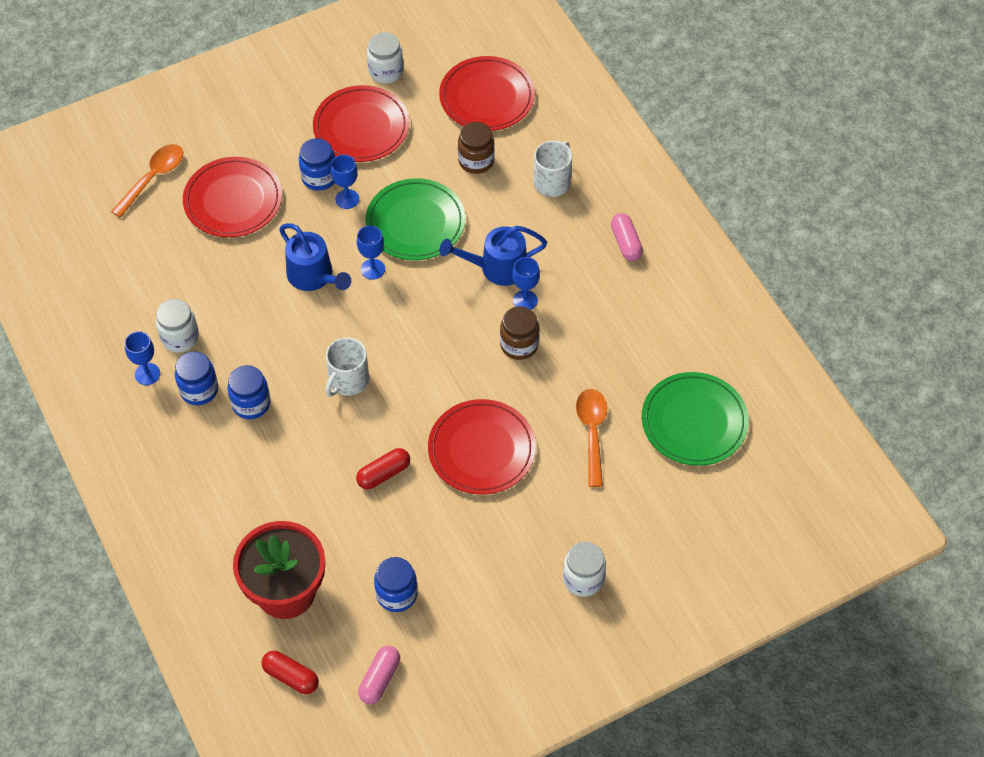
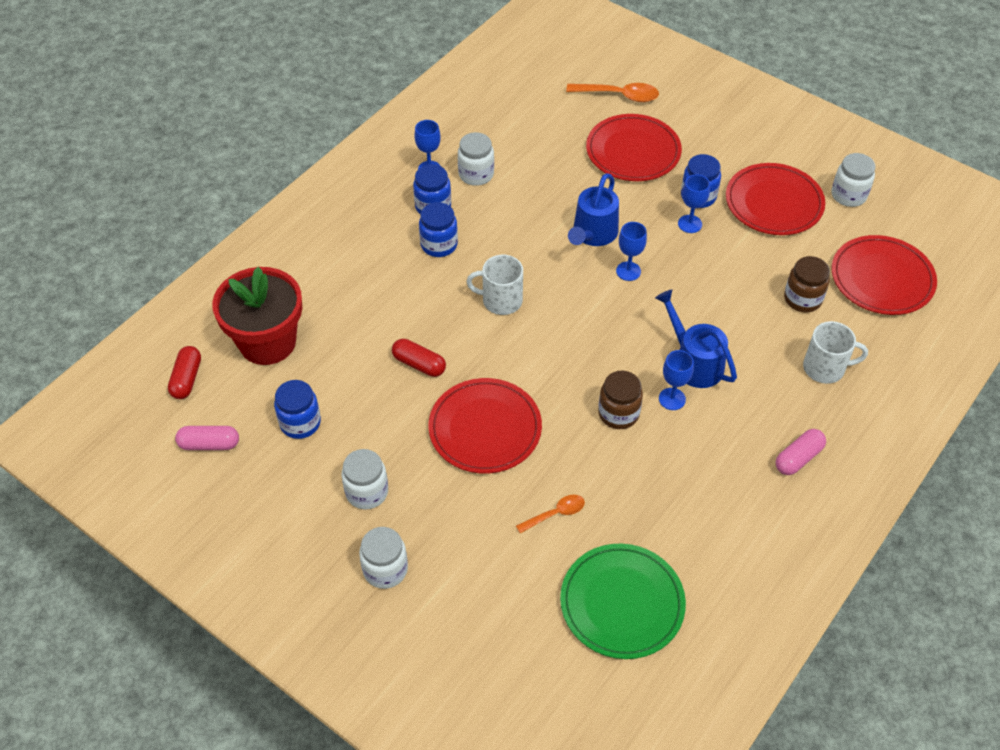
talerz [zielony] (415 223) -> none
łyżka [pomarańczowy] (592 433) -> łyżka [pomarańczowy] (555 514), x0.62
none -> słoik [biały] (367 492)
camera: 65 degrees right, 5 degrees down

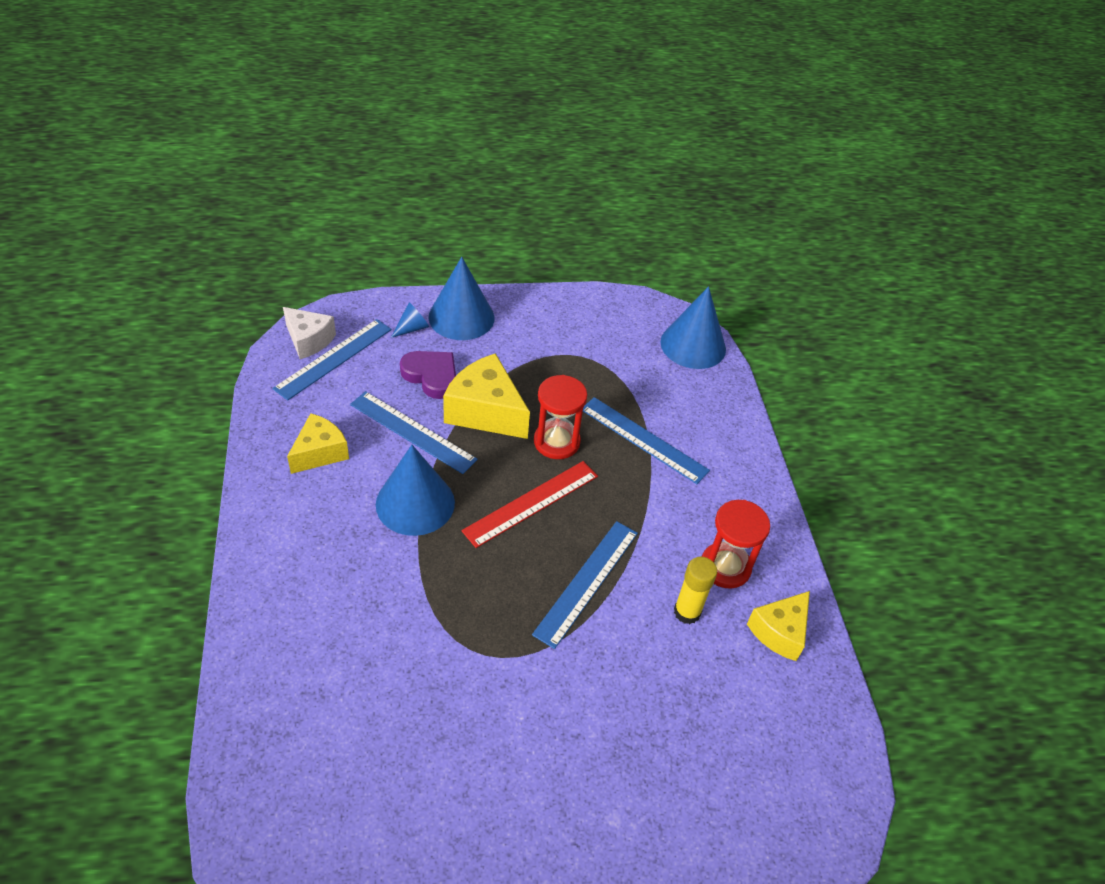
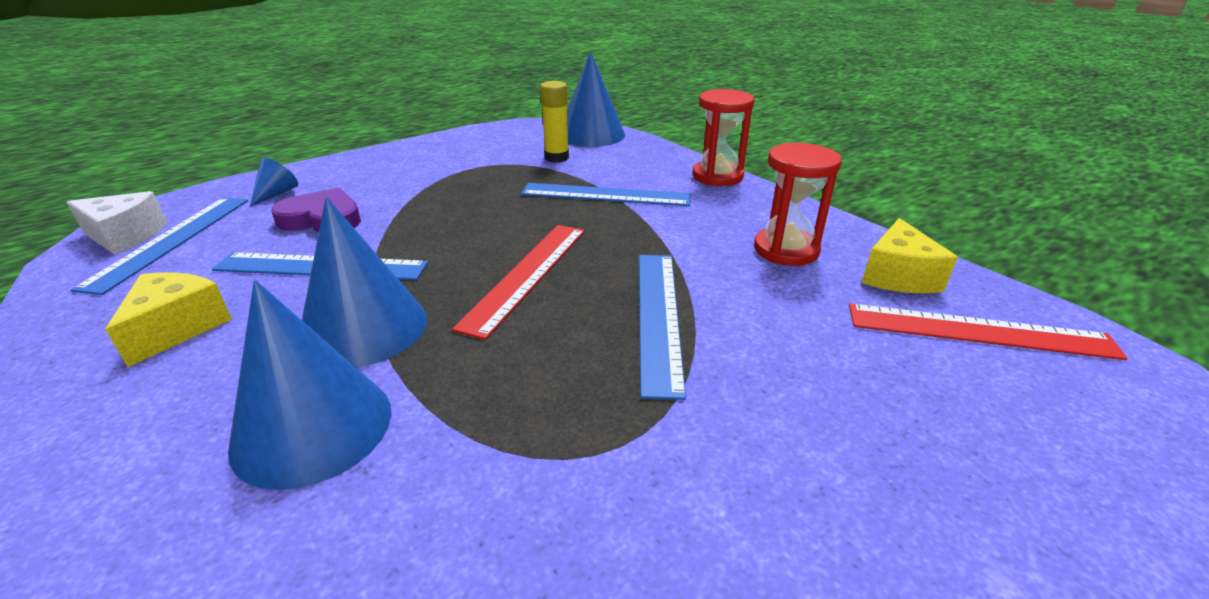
stożek [niebieski] (461 317) -> stożek [niebieski] (312 427), moved
ser [żółty] (485 411) -> none
klepsydra [czerwony] (556 442) -> klepsydra [czerwony] (717 176), moved
klej w sztyfcie [żółty] (687 612) -> klej w sztyfcie [żółty] (556 158), moved
none -> linijka [czerwony] (979 331)
camera: 25 degrees left, 15 degrees down

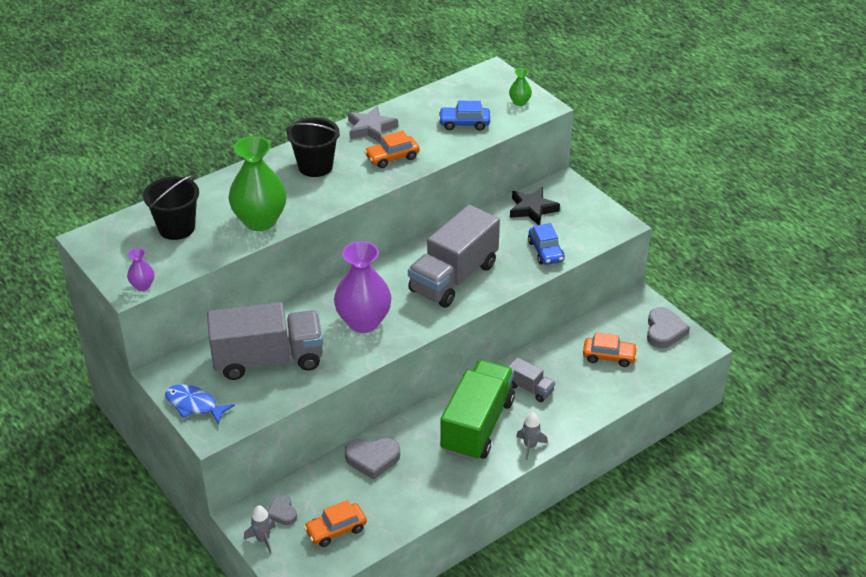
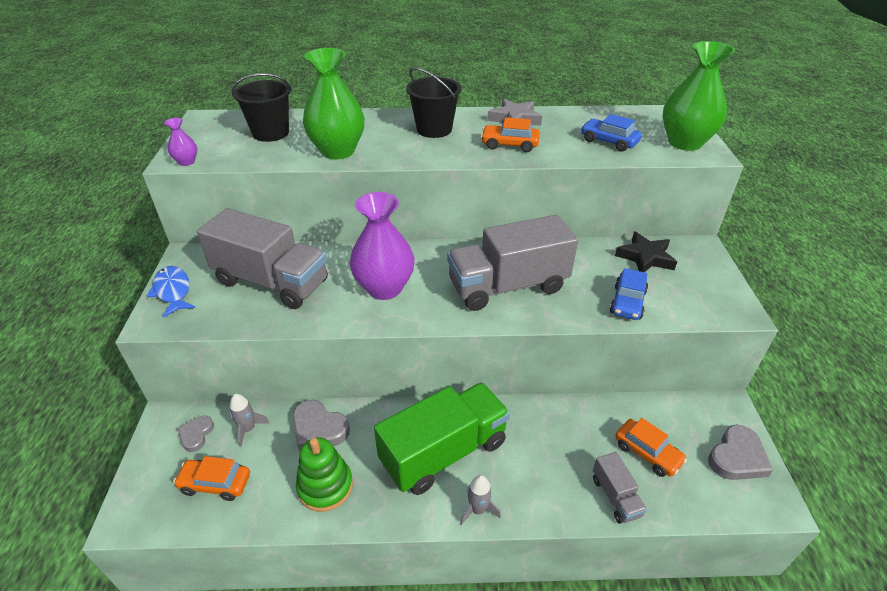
wazon [zielony] (519 102) -> wazon [zielony] (685 143), x2.26
ciężarówka [szary] (530 388) -> ciężarówka [szary] (615 496), moved
rakieta [szary] (263 539) -> rakieta [szary] (248 429), moved
none -> zabawka nakładanka [zielony] (325 486)
camera: 35 degrees right, 0 degrees up

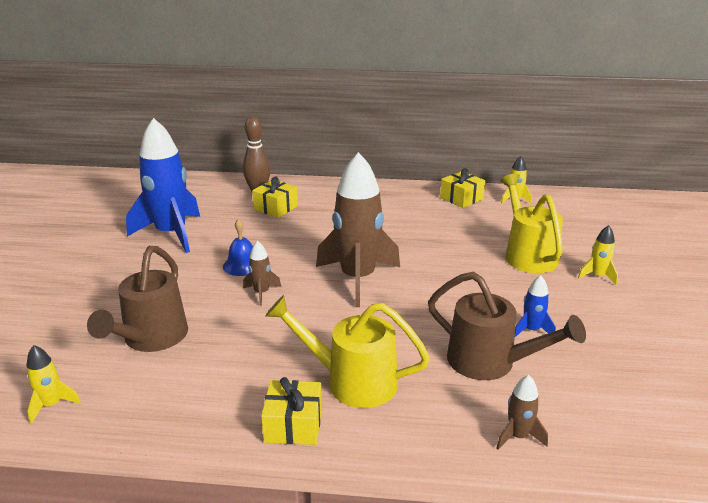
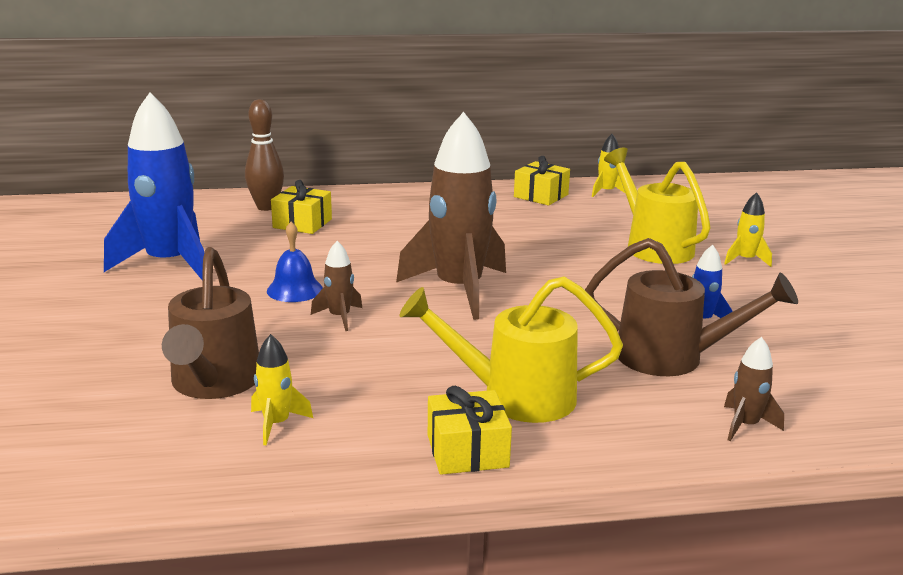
rakieta [żółty] (51 405) -> rakieta [żółty] (276 424), moved
camera: 15 degrees left, 5 degrees down

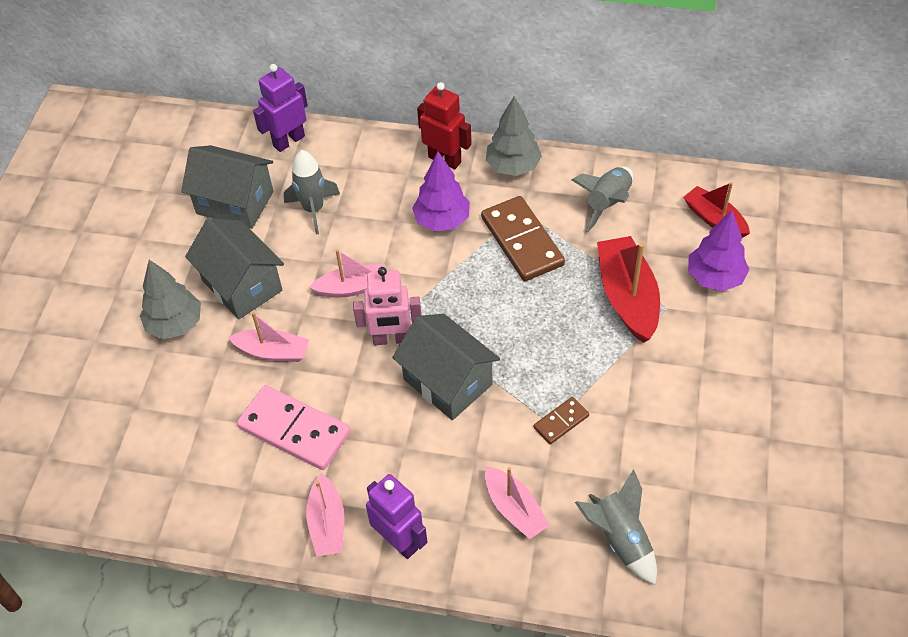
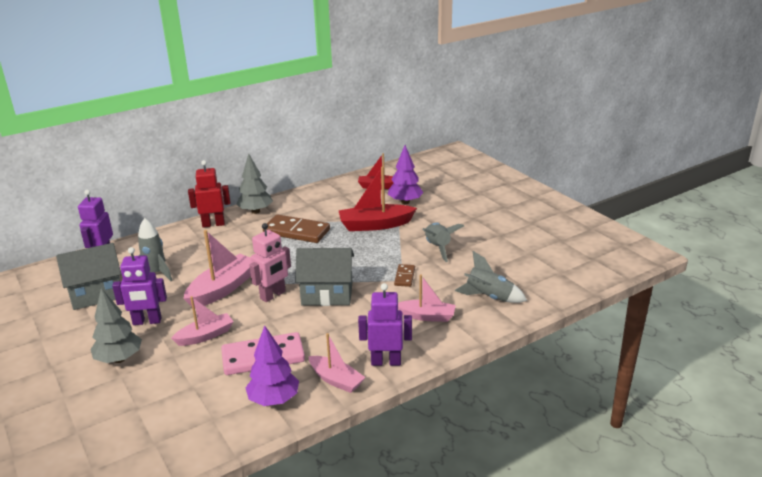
drzewko [fioletowy] (442 220) -> drzewko [fioletowy] (274 400), moved
rakieta [szary] (607 204) -> rakieta [szary] (438 248), moved
domek [szary] (242 285) -> robot [fioletowy] (147 321)
łódka [czerwony] (627 297) -> łódka [czerwony] (375 225), 45 degrees counterclockwise
łódka [różowy] (352 288) -> łódka [różowy] (222 289), x1.58
camera: 45 degrees left, 25 degrees down

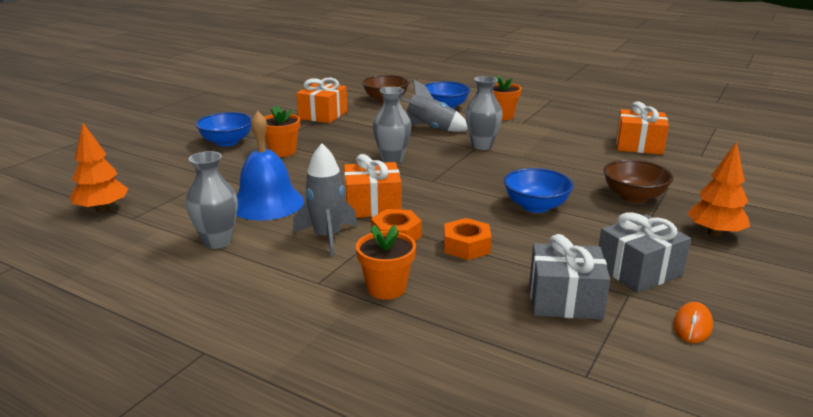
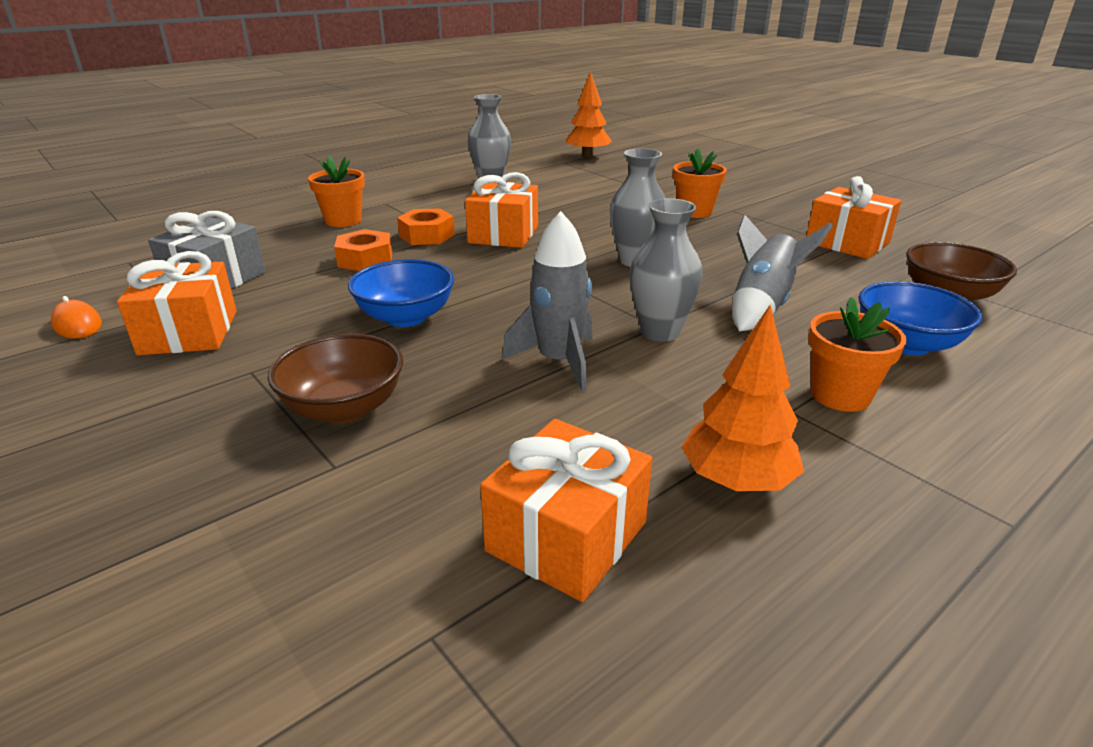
dzwonek [niebieski] (267 203) -> none
miska [niebieski] (227 142) -> none
drzewko [pomarańczowy] (714 233) -> drzewko [pomarańczowy] (736 481), moved
rakieta [szary] (327 237) -> rakieta [szary] (559 362), moved
prezent [szary] (638 270) -> prezent [pomarańczowy] (189 332)
camera: 110 degrees right, 5 degrees up

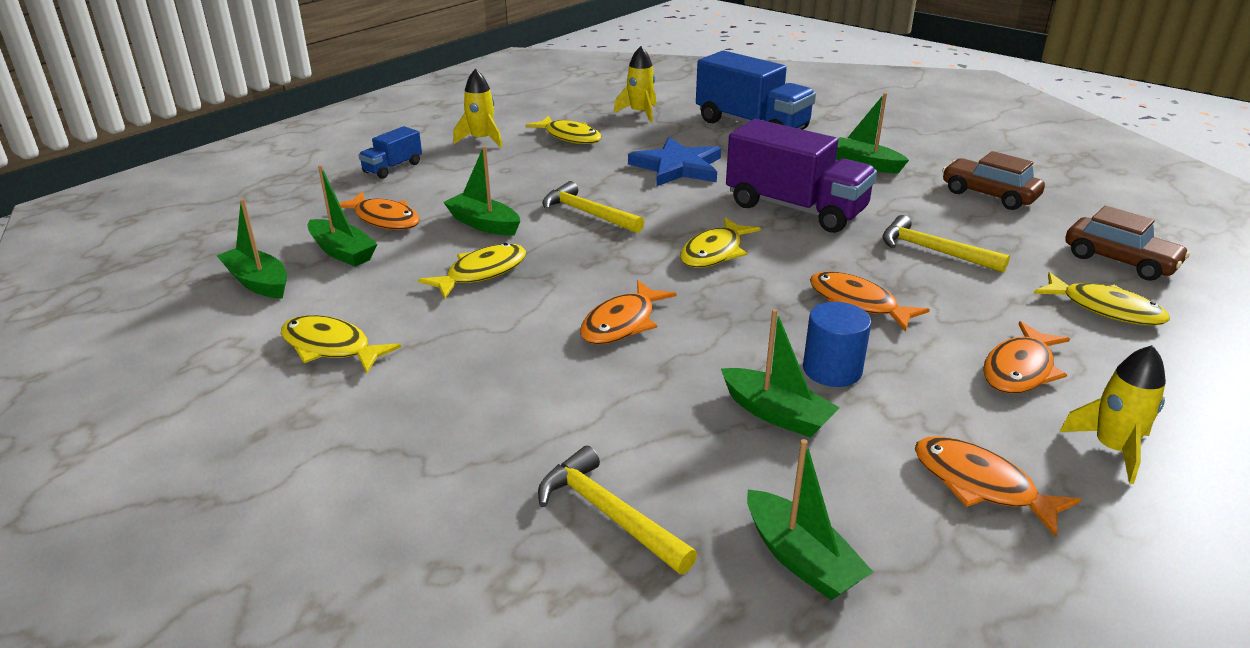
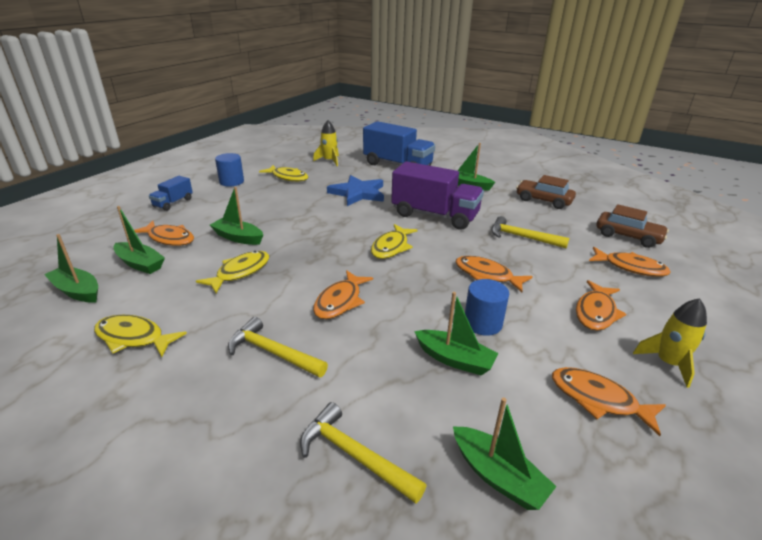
rakieta [żółty] (482 140) -> walec [niebieski] (231 182)
młotek [żółty] (587 213) -> młotek [żółty] (273 352), moved
ryba [żółty] (1105 309) -> ryba [pomarańczowy] (630 267)
camera: 10 degrees left, 0 degrees up

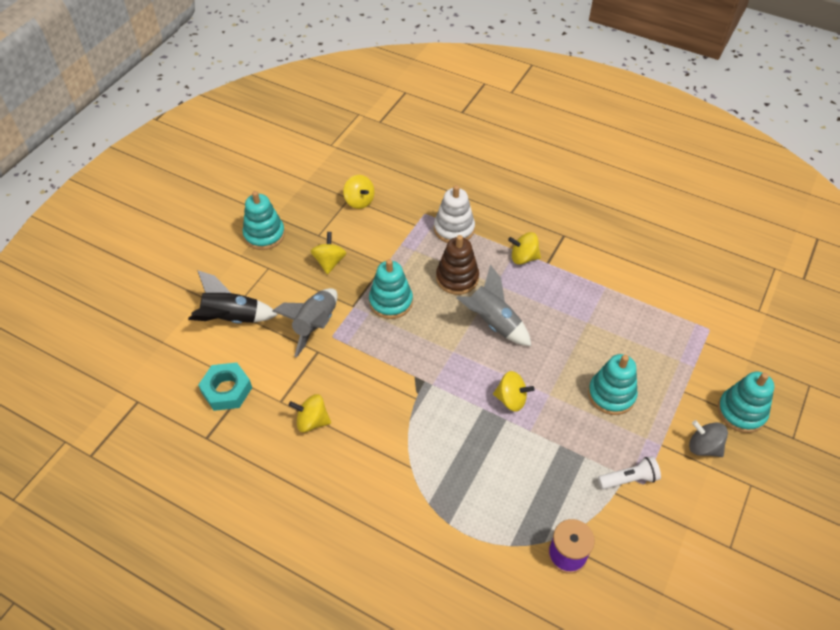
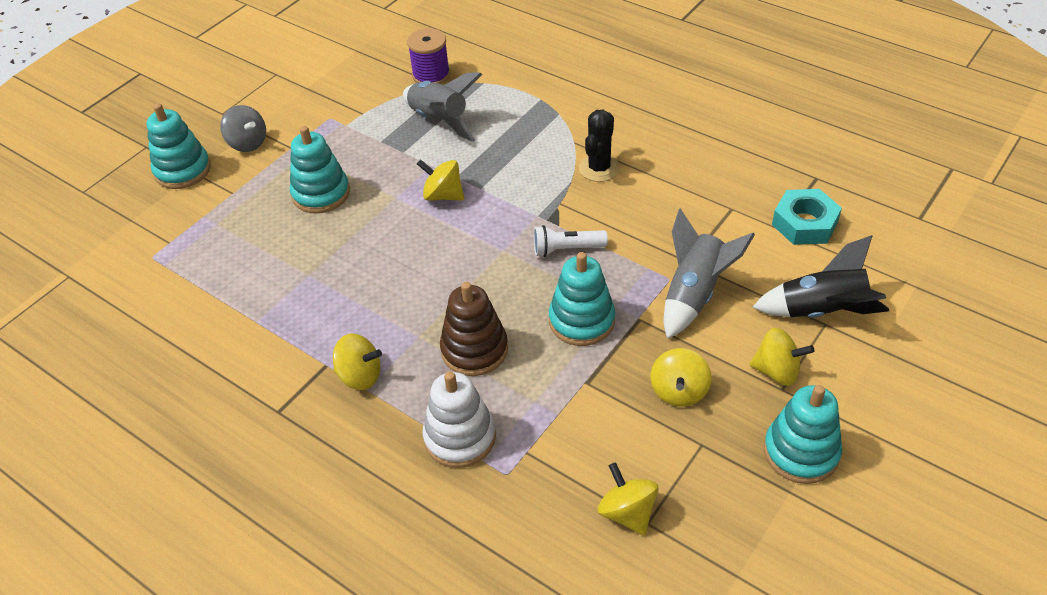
rakieta [szary] (492 323) -> rakieta [szary] (439 120), moved
bączek [żółty] (312 421) -> bączek [żółty] (777 371), moved
latarka [biały] (629 479) -> latarka [biały] (566 249), moved
none -> kaktus [czarny] (599 168)
camera: 170 degrees left, 5 degrees down

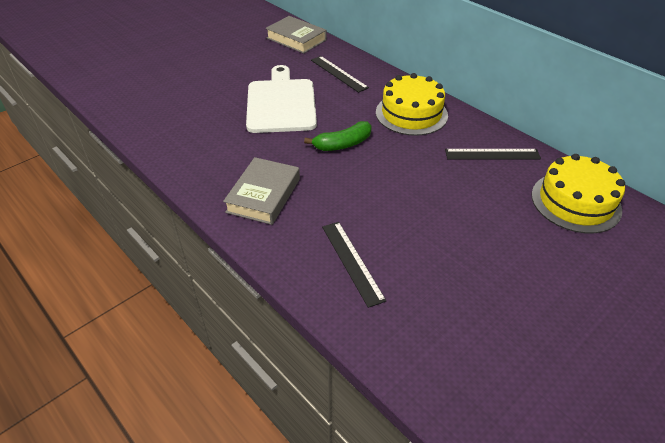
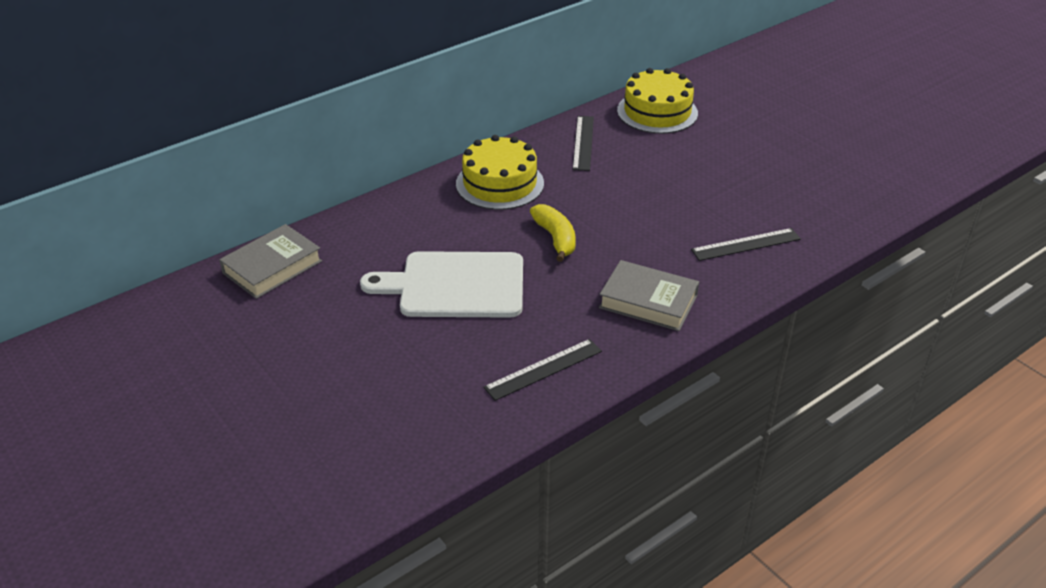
linijka [czarny] (338 73) -> linijka [czarny] (543 369), moved
banan [zielony] (342 144) -> banan [żółty] (555 238)
camera: 85 degrees left, 5 degrees down

